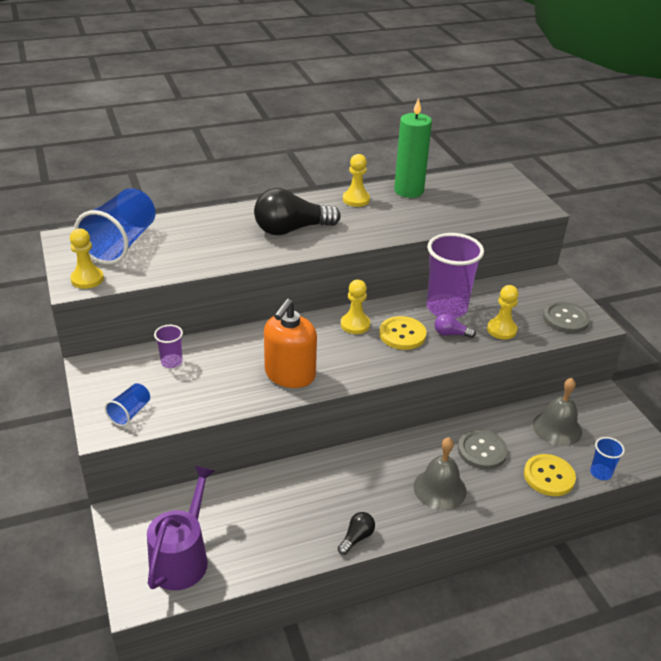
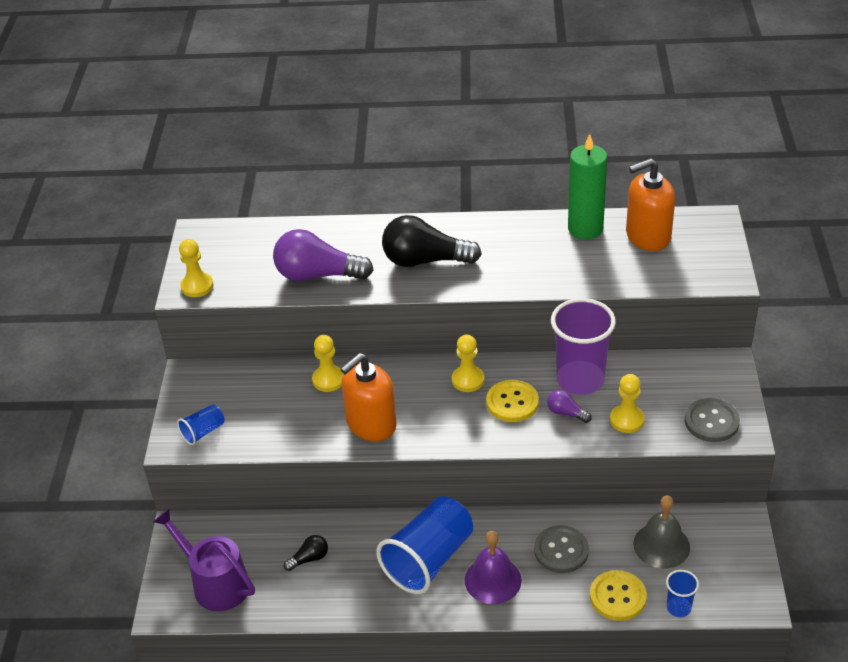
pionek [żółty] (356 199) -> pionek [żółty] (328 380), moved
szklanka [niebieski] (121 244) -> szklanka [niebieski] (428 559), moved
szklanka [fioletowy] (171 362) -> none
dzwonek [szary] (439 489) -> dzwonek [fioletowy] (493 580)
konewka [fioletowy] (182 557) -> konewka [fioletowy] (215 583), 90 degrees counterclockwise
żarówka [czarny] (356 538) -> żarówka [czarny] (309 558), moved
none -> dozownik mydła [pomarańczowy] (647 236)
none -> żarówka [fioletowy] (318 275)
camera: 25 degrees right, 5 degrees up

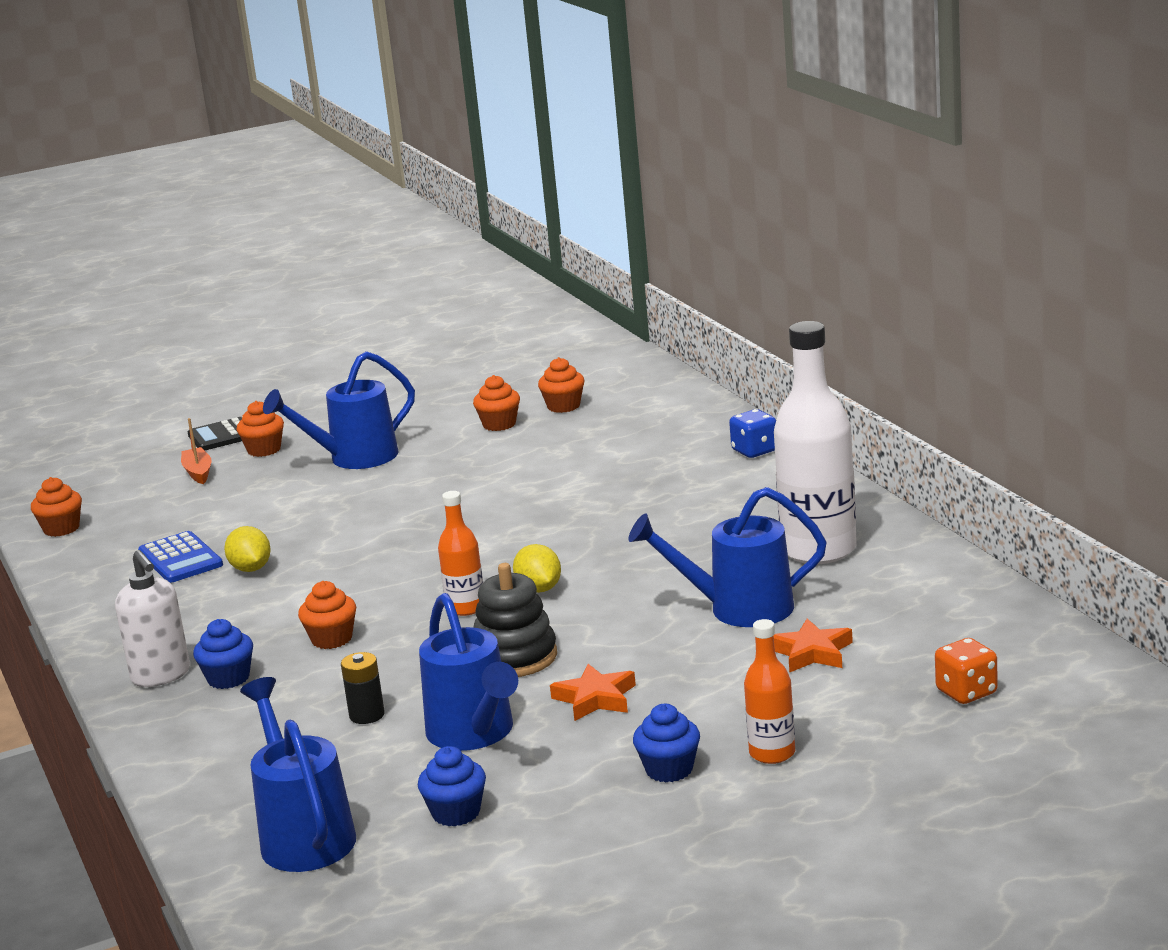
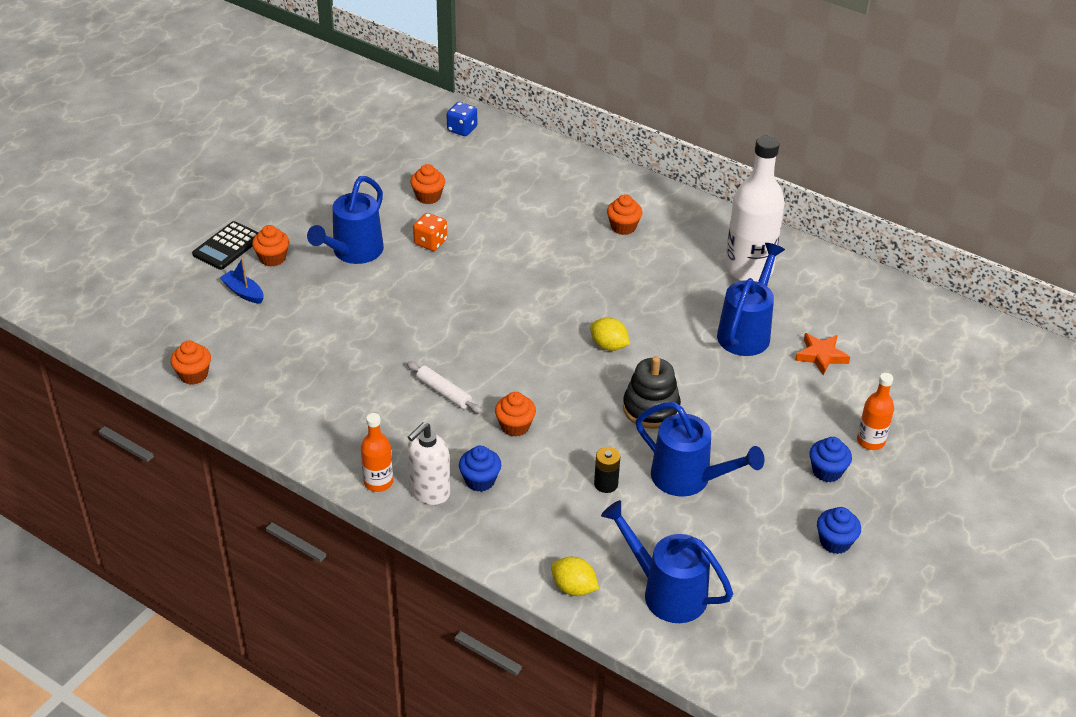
muffinka [pomarańczowy] (563 406) -> muffinka [pomarańczowy] (623 227), moved
kostka do gry [niebieski] (754 451) -> kostka do gry [niebieski] (462 129), moved
łódka [pomarańczowy] (198 472) -> łódka [niebieski] (243 292)
konewka [niebieski] (738 609) -> konewka [niebieski] (747 331), 150 degrees clockwise
butelka [pomarańczowy] (466 608) -> butelka [pomarańczowy] (378 482), moved
cytryna [żółty] (251 569) -> cytryna [żółty] (573 588), moved
kalkulator [niebieski] (180 559) -> none
dozownik mydła [biały] (161 676) -> dozownik mydła [biały] (429 492), 105 degrees clockwise
kostka do gry [pomarańczowy] (966 692) -> kostka do gry [pomarańczowy] (430 242), moved
gwiazda [pomarańczowy] (595 698) -> none
muffinka [niebieski] (456 813) -> muffinka [niebieski] (835 542), moved
none -> wałek do ciasta [biały] (444 392)
camera: 35 degrees left, 20 degrees up

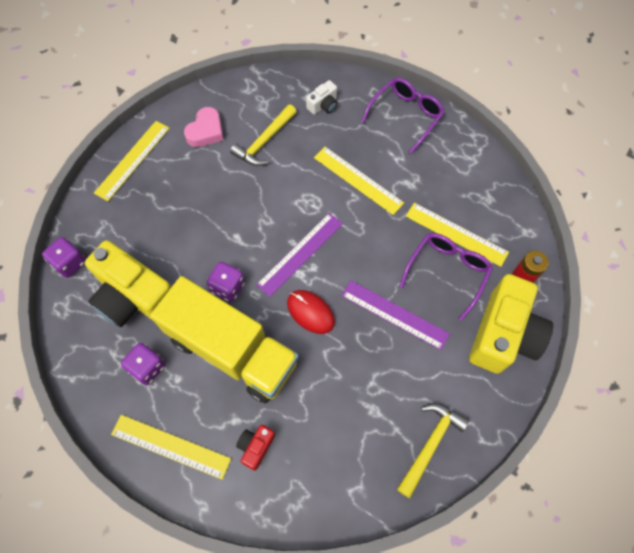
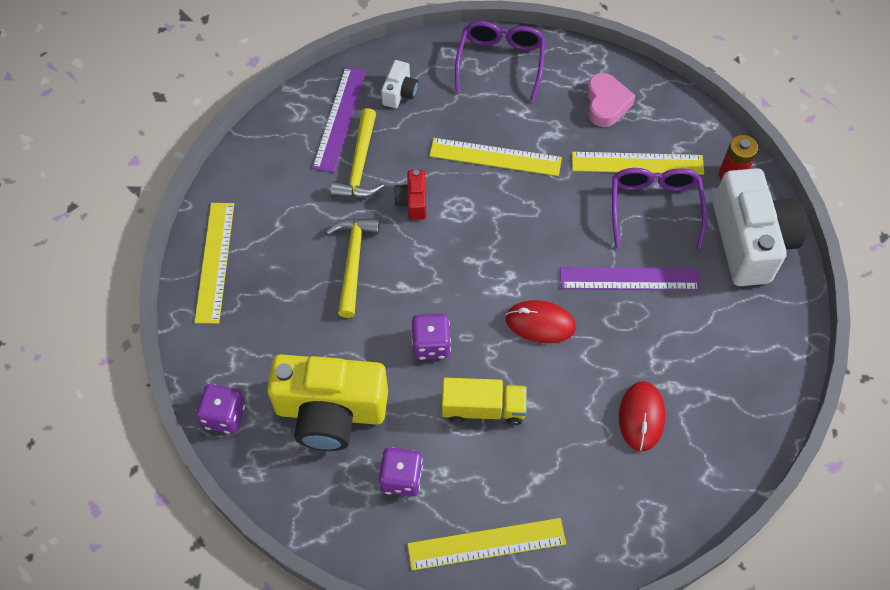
serce [różowy] (206 131) -> serce [różowy] (606 104), moved
linijka [fioletowy] (300 253) -> linijka [fioletowy] (339 119), moved
aparat fotograficzny [żółty] (503 334) -> aparat fotograficzny [biały] (750 242)
ciężarówka [żółty] (232 350) -> ciężarówka [żółty] (483 408), x0.49
młotek [żółty] (430 444) -> młotek [żółty] (353 261), moved
aparat fotograficzny [czerwony] (256 447) -> aparat fotograficzny [czerwony] (412 202), moved
none -> myszka [czerwony] (641 417)
camera: 30 degrees left, 5 degrees down

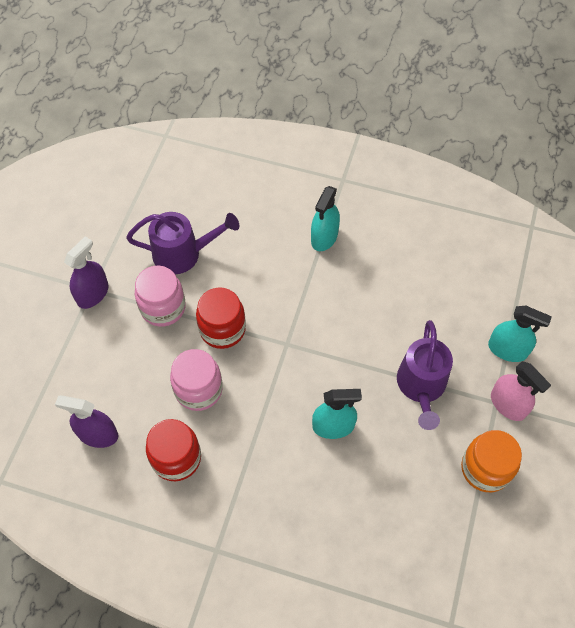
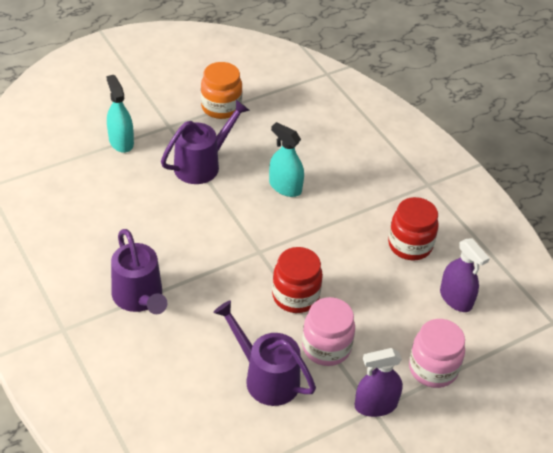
spryskiwacz [turkusowy] (324 237) -> konewka [fioletowy] (139 298)
słoik [różowy] (198 389) -> słoik [różowy] (433 368), moved
spryskiwacz [różowy] (508 404) -> none
camera: 140 degrees left, 15 degrees down

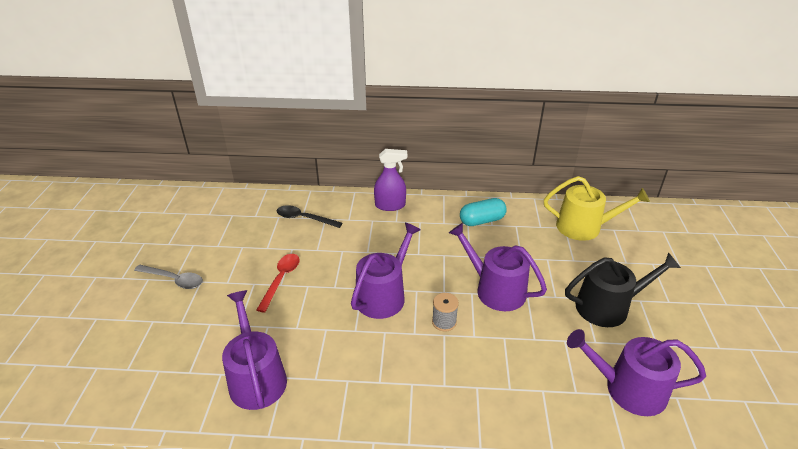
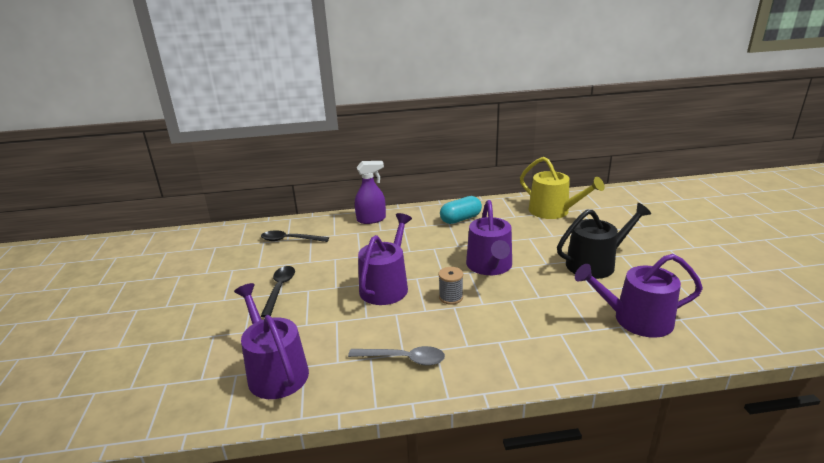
konewka [żółty] (584 227) -> konewka [żółty] (553 211), 45 degrees clockwise
konewka [fioletowy] (495 289) -> konewka [fioletowy] (490 266), 120 degrees counterclockwise
łyżka [czerwony] (281 280) -> łyżka [czarny] (279 289)
łyżka [szary] (174 280) -> łyżka [szary] (403 359), moved
camera: 10 degrees left, 10 degrees down

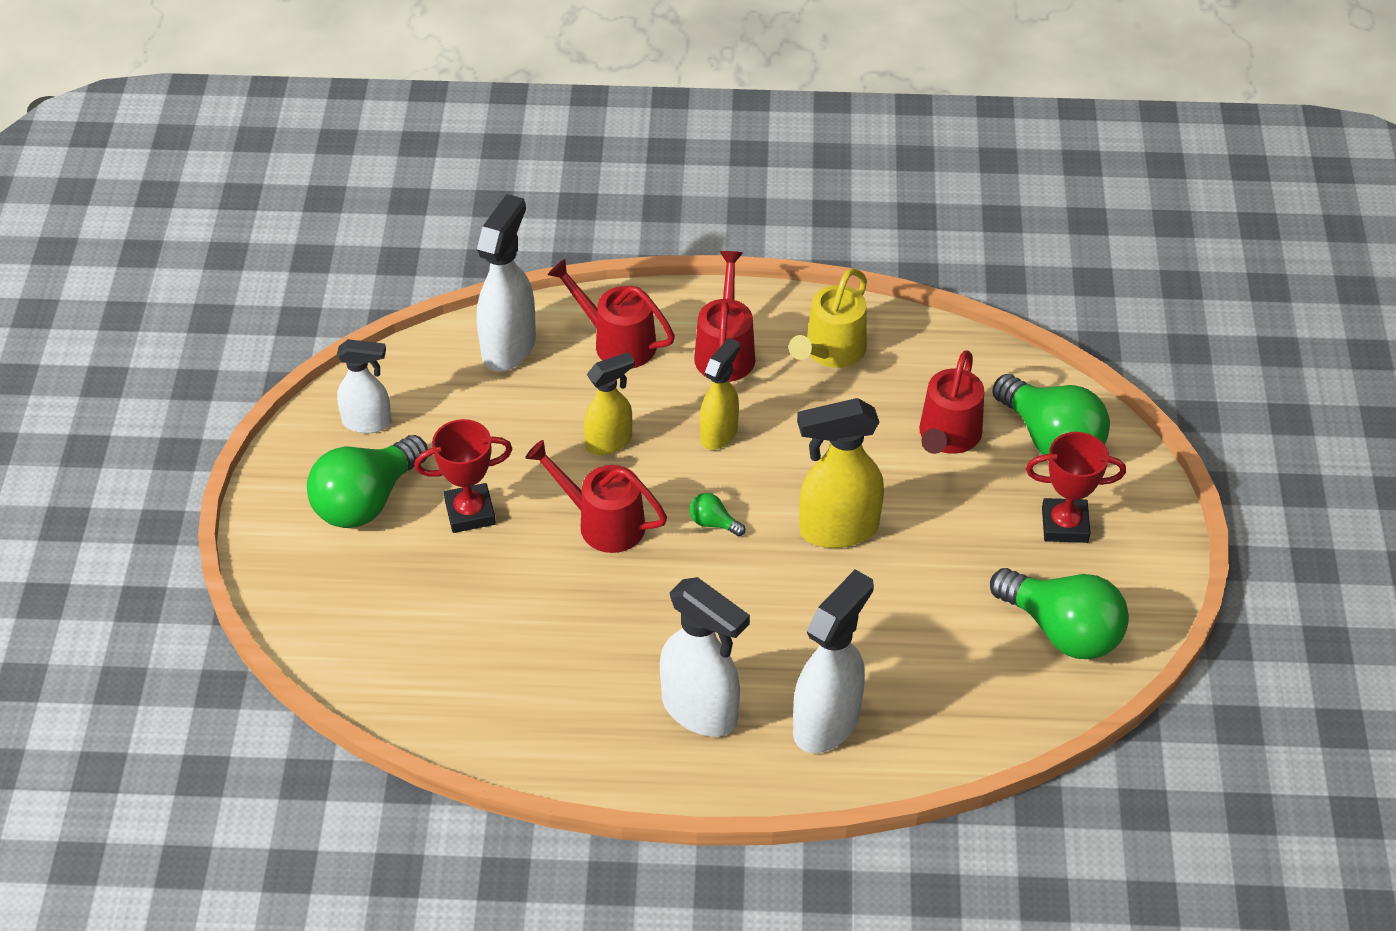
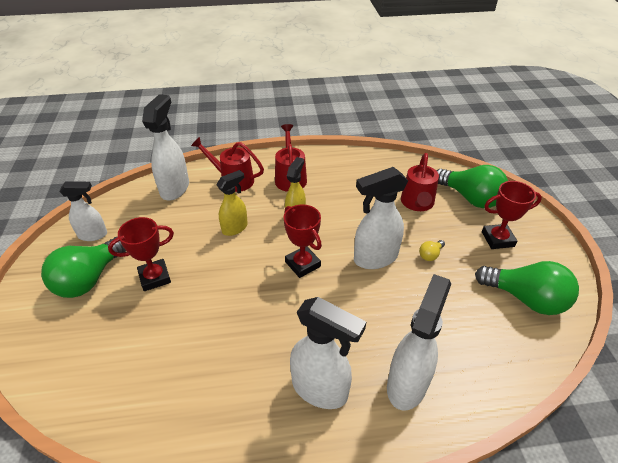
konewka [żółty] (831 352) -> none
spryskiwacz [żółty] (837 529) -> spryskiwacz [biały] (375 258)
konewka [czerwony] (602 523) -> none
żarówka [zielony] (713 523) -> puchar [czerwony] (302 264)
none -> żarówka [żółty] (430 255)
camera: 10 degrees left, 5 degrees down

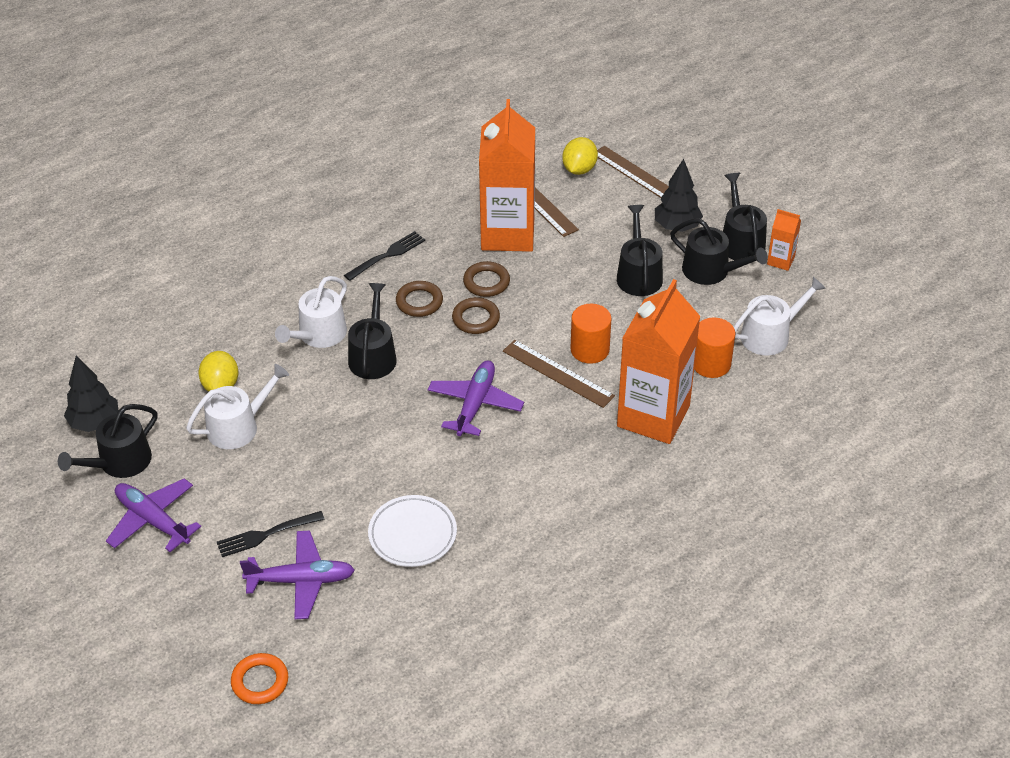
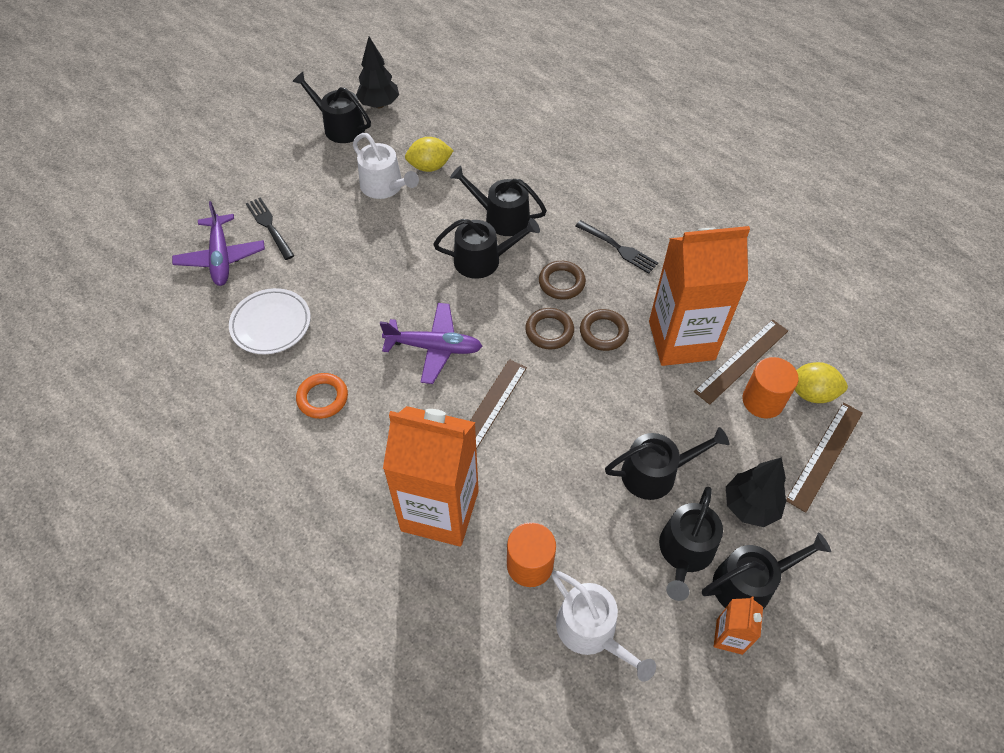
konewka [biały] (318 335) -> konewka [czarny] (501 217)
walec [pomarańczowy] (590 349) -> walec [pomarańczowy] (762 401), moved
samolot [fioletowy] (152 520) -> none
pierścień [pomarańczowy] (260 681) -> pierścień [pomarańczowy] (322 398), moved
camera: 80 degrees right, 10 degrees up

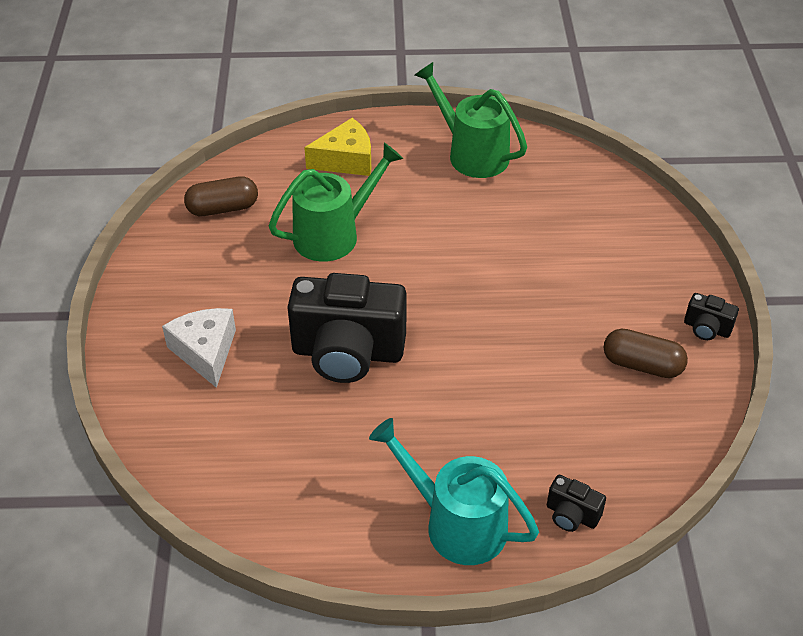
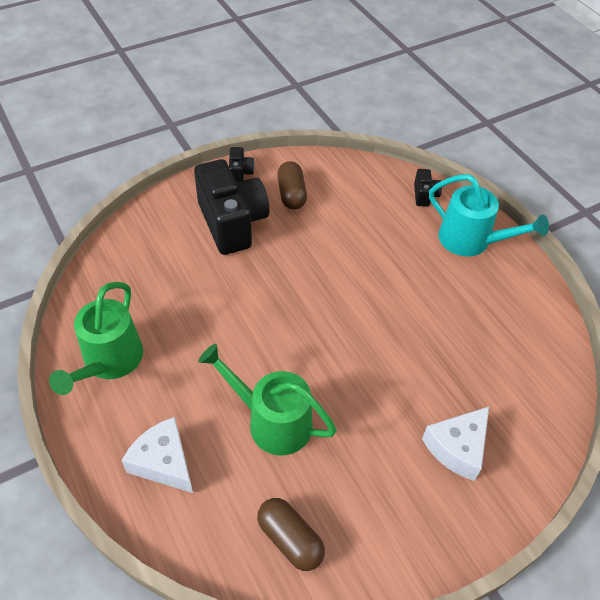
ser [żółty] (346 160) -> ser [biały] (164 462)
aparat fotograficzny [czarny] (348 353) -> aparat fotograficzny [czarny] (232 223), moved
konewka [turkusowy] (456 523) -> konewka [turkusowy] (471 241), 60 degrees counterclockwise
camera: 120 degrees left, 5 degrees up

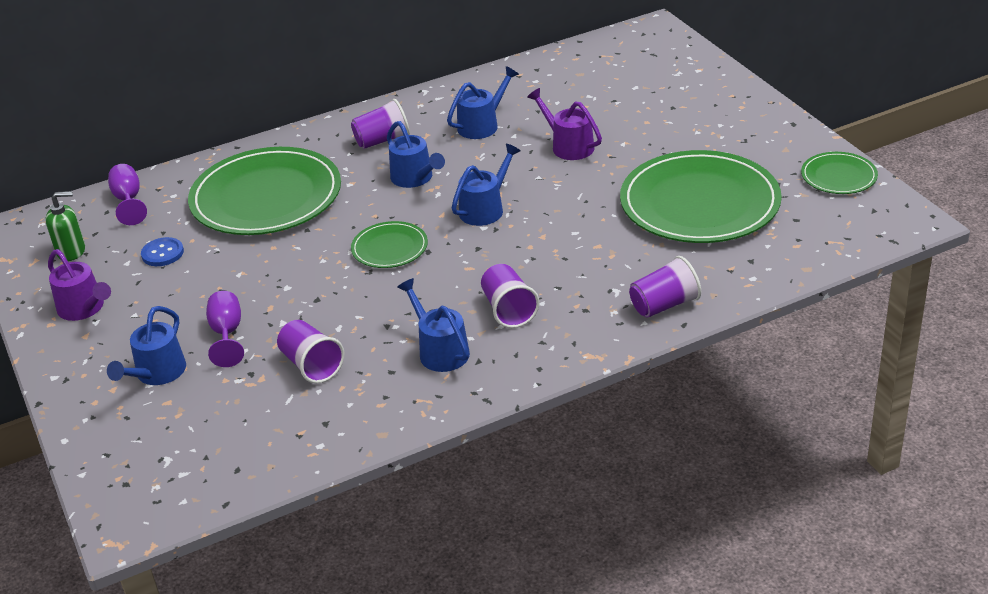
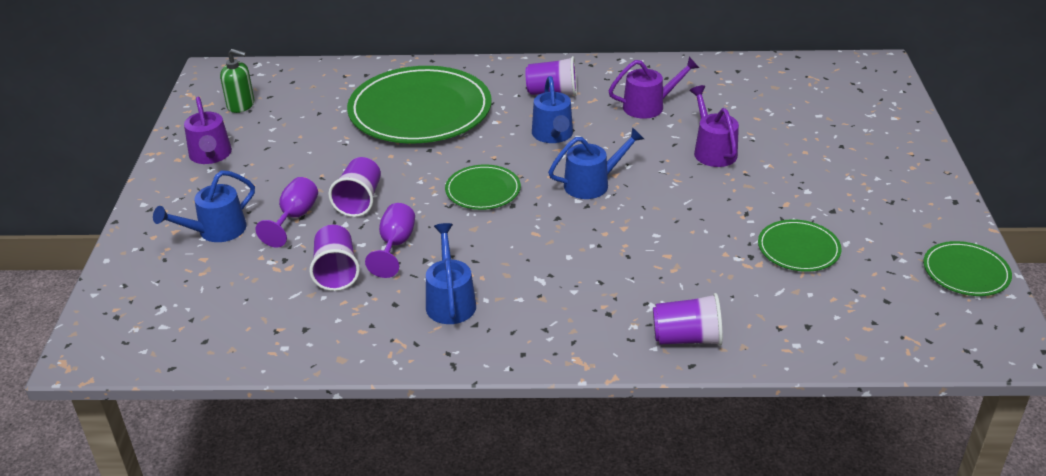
konewka [niebieski] (482 125) -> konewka [fioletowy] (649 106)
talerz [zielony] (699 203) -> talerz [zielony] (798 248), x0.48
kielich [fioletowy] (128 201) -> kielich [fioletowy] (395 245), moved
guzik [niebieski] (162 253) -> none
szklanka [fioletowy] (508 310) -> szklanka [fioletowy] (359 200), moved
camera: 25 degrees right, 0 degrees up

